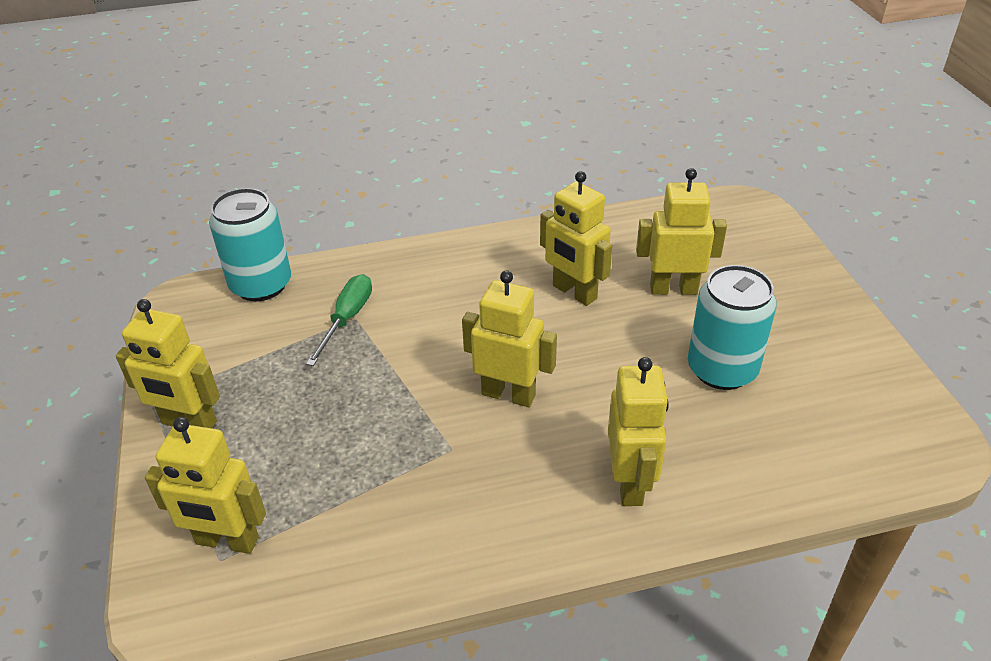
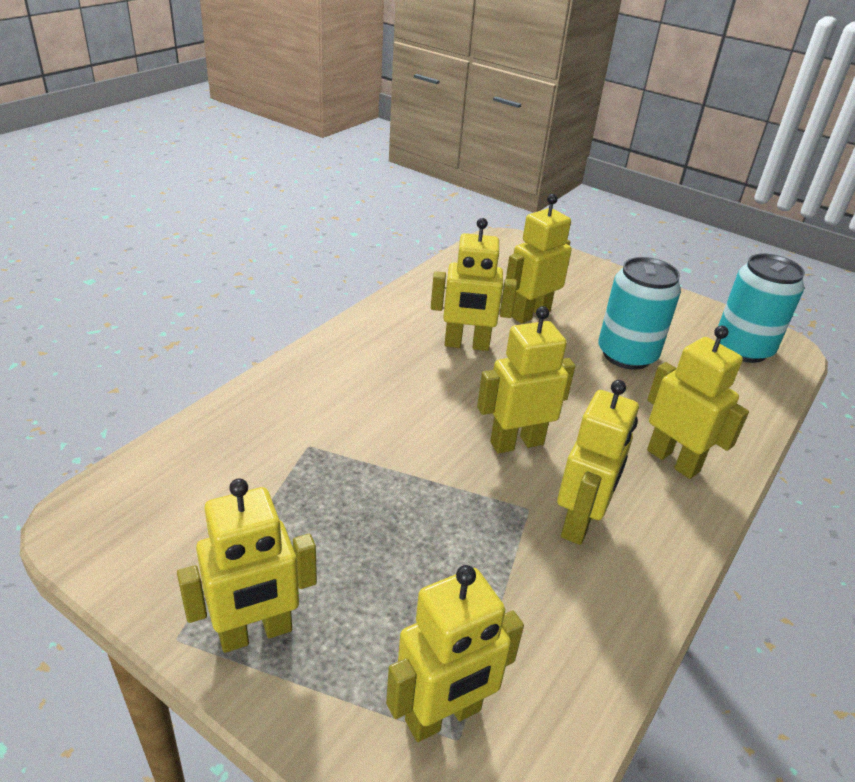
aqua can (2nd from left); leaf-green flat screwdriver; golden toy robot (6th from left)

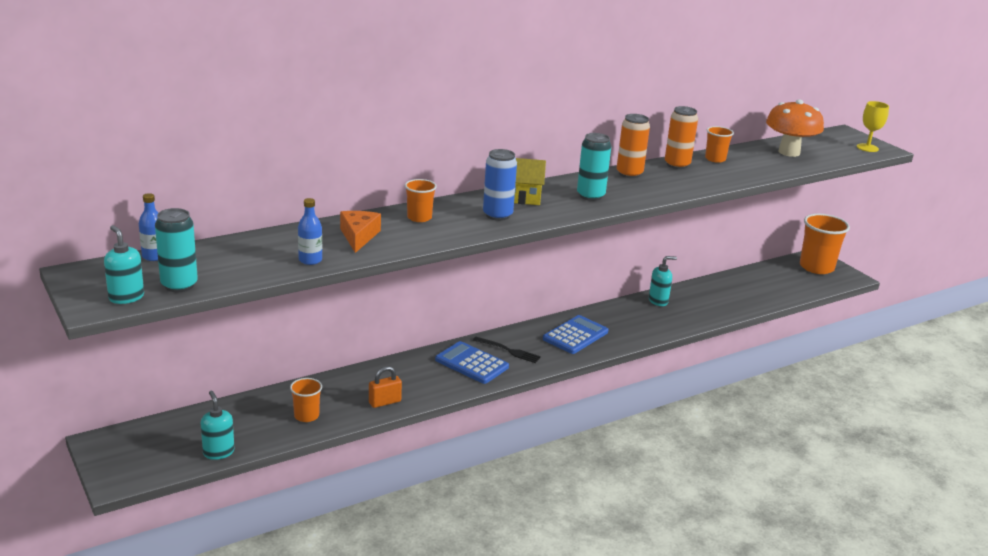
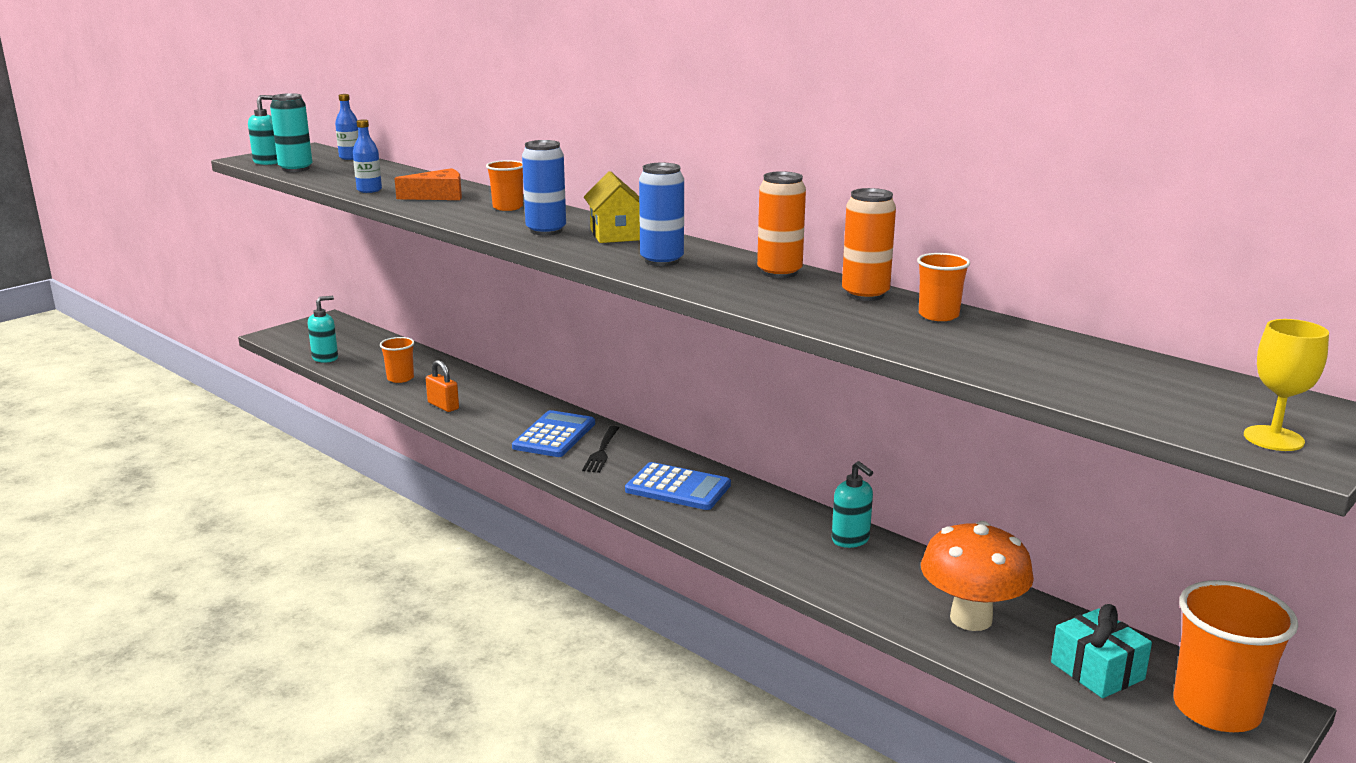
blue can (2nd from left); bright orange toadstool; aqua wrapped gift

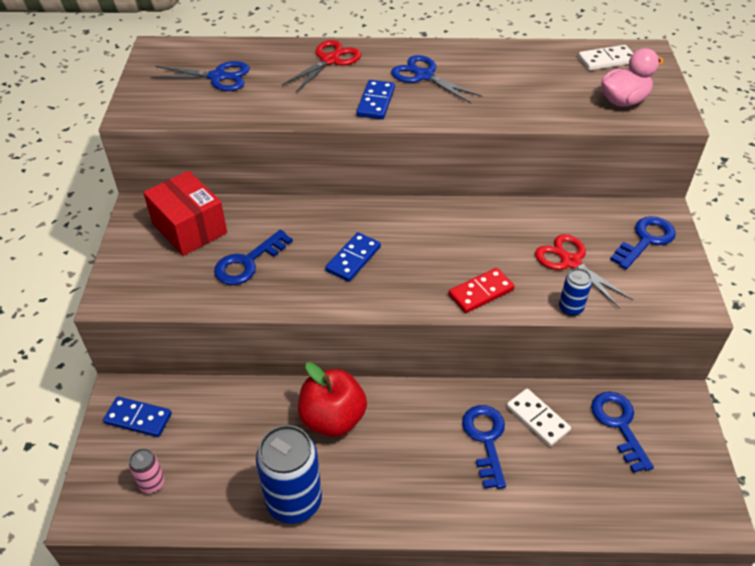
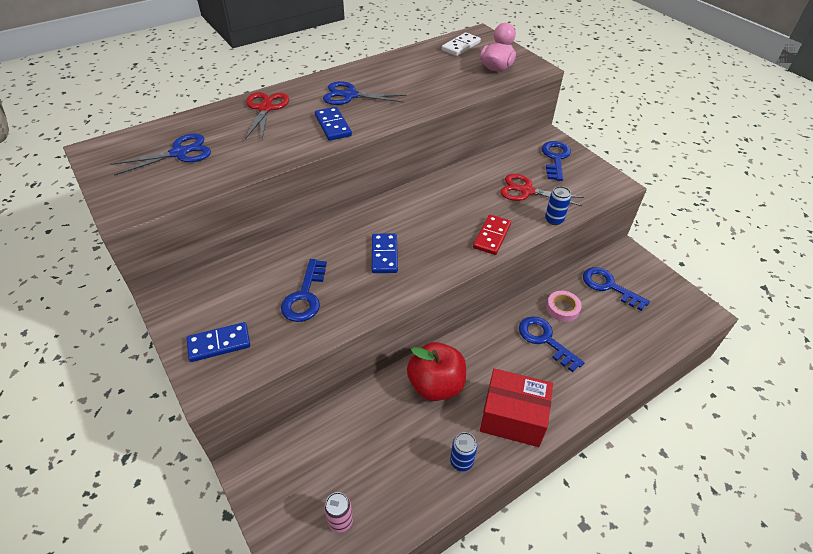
blue domino piece (1st from left); crimson parcel; blue can (1st from left); rosy roll of tape

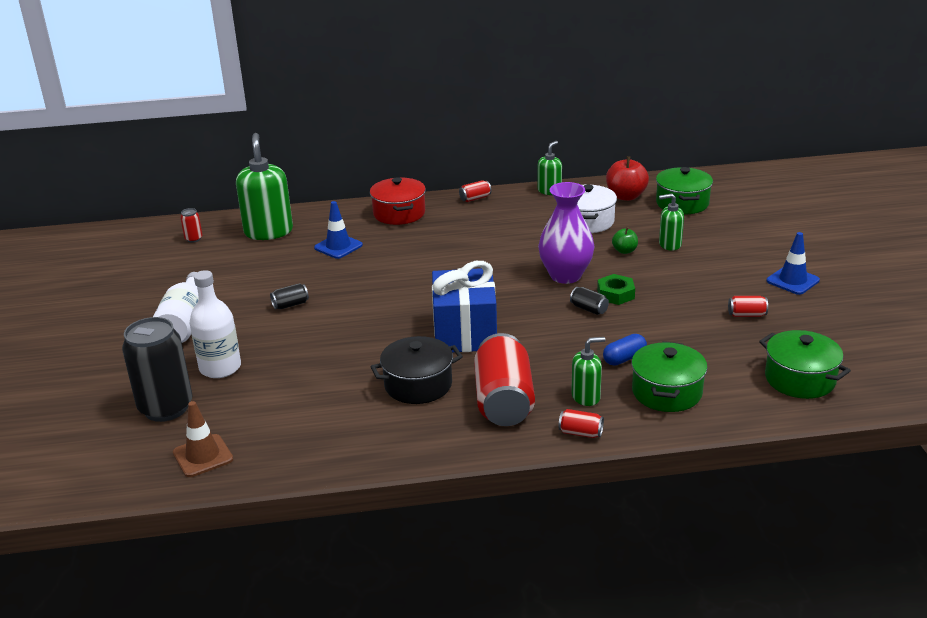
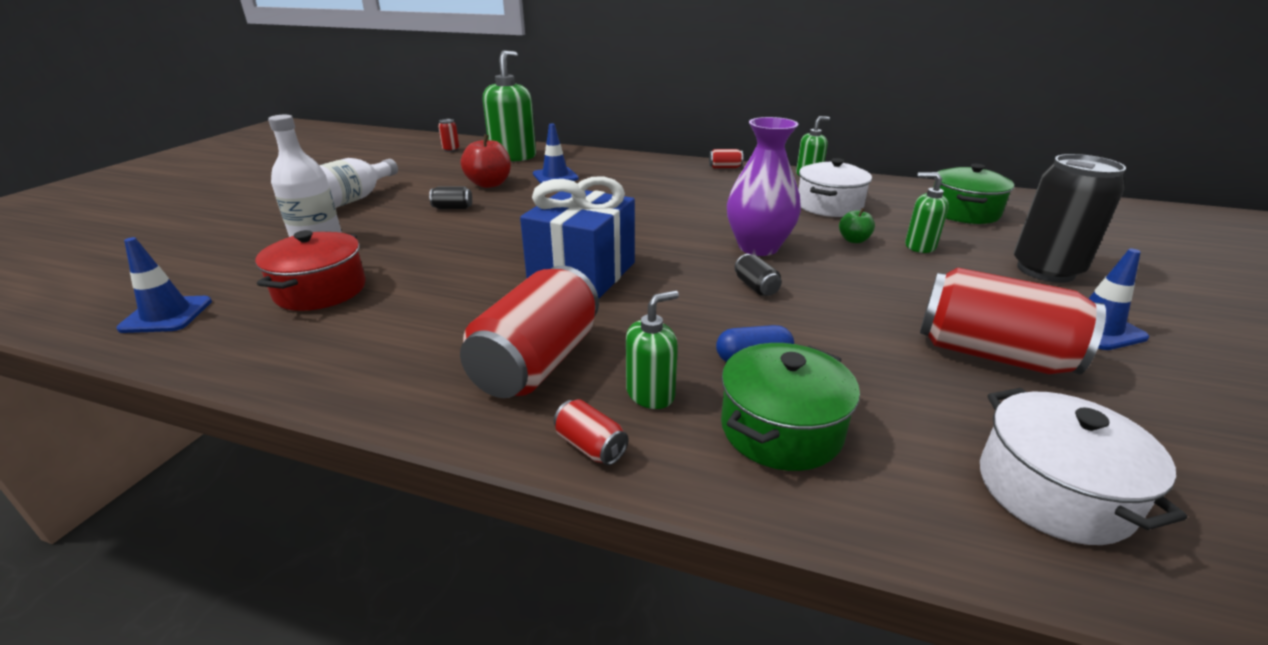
black can (3rd from left); blue road cone (1st from left); crimson cooking pot; black cooking pot; leaf-green soap dispenser (2nd from left); leaf-green hexagon nut; crimson apple; crimson can (5th from left); snow-white cooking pot (2nd from left)

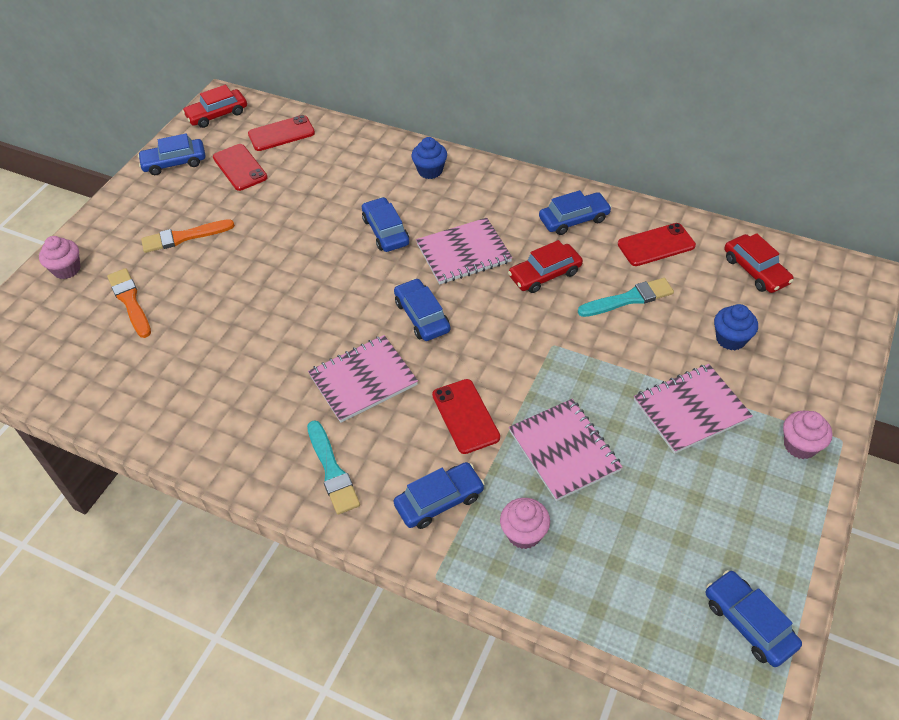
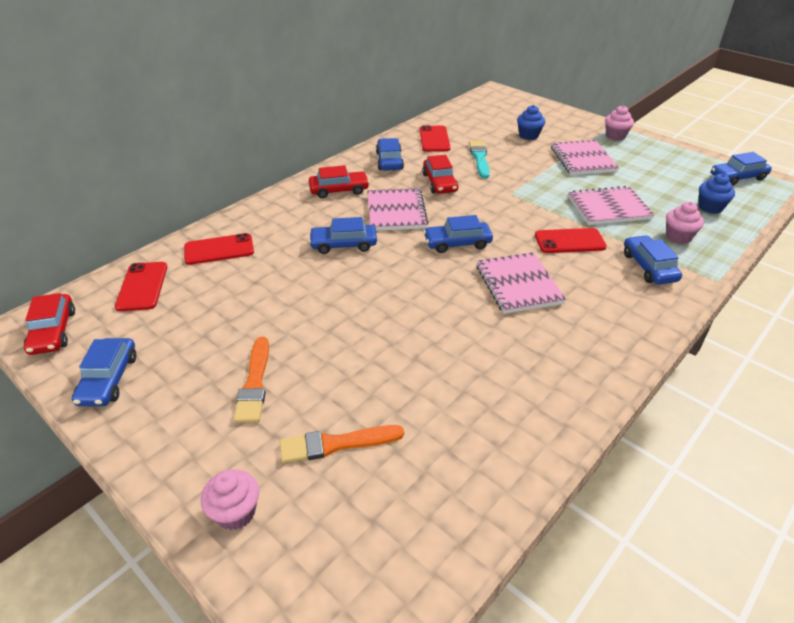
crimson smartphone (2nd from left); aqua brush (1st from left in the first image); blue cupcake (2nd from left); crimson car (2nd from left)

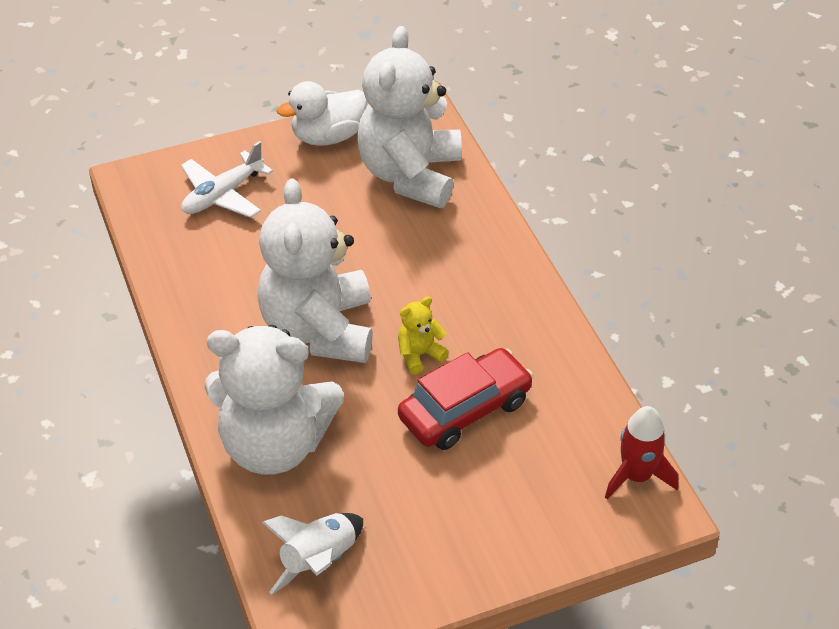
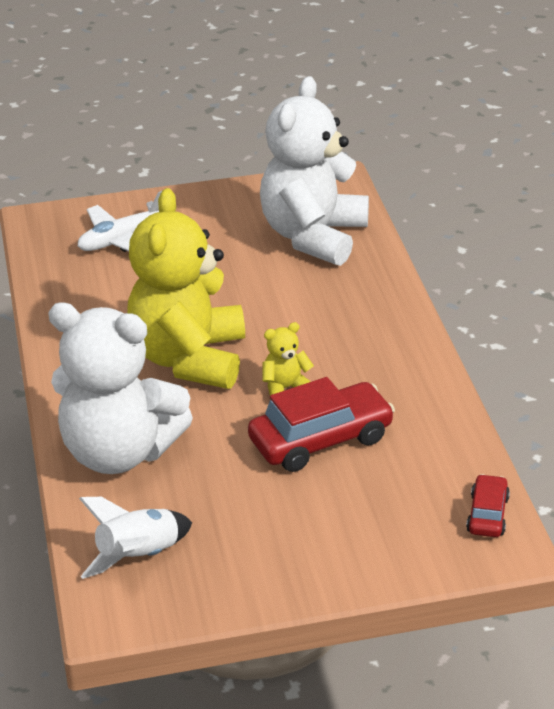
golden teddy (1st from left); snow-white rubber duck; crimson car (2nd from left)

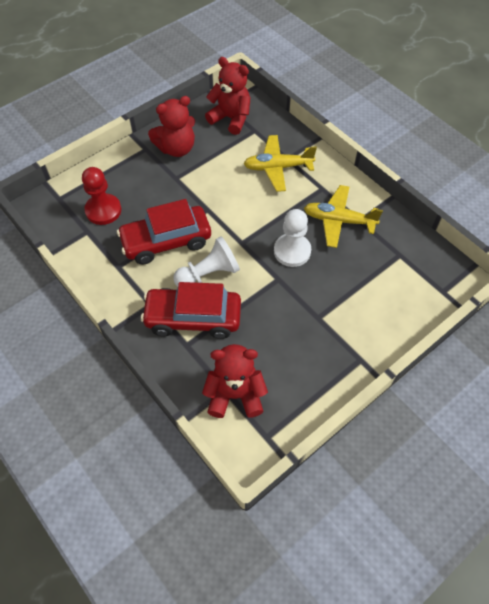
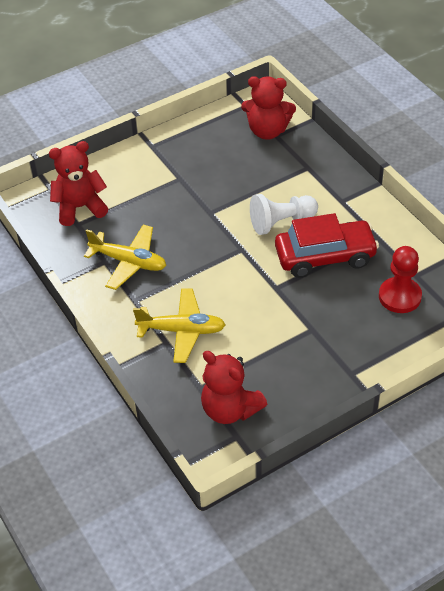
crimson car (2nd from left in the first image); crimson teddy (1st from left); snow-white game pawn (2nd from left in the first image)

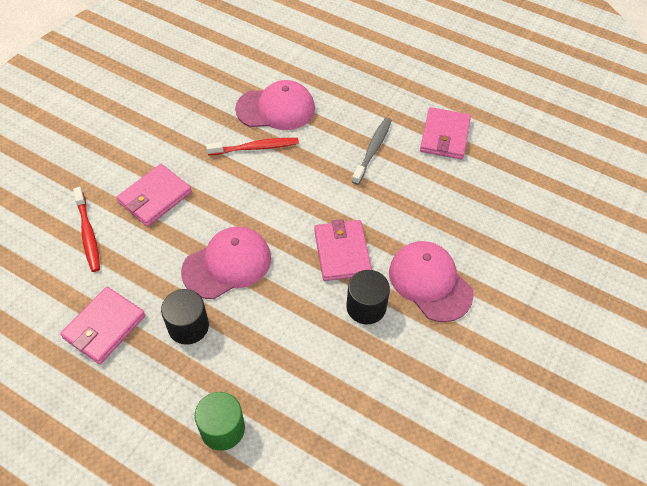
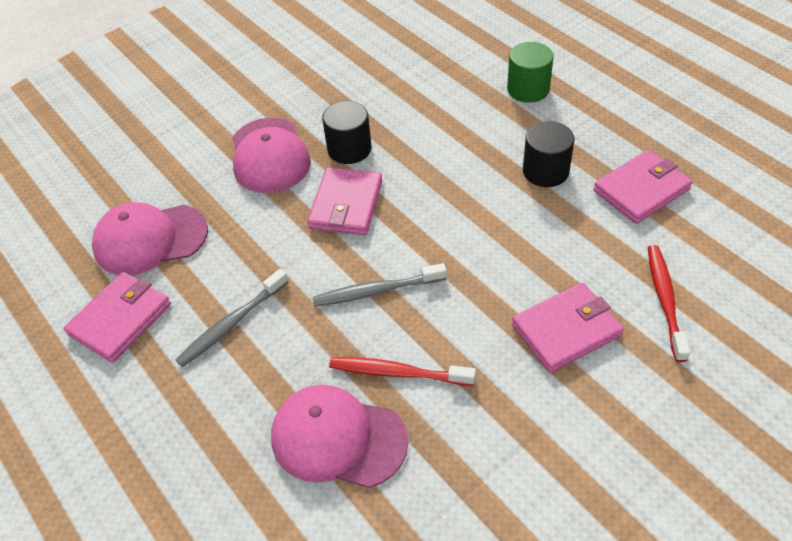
rosy peaked cap (1st from left); gray toothbrush (2nd from left)

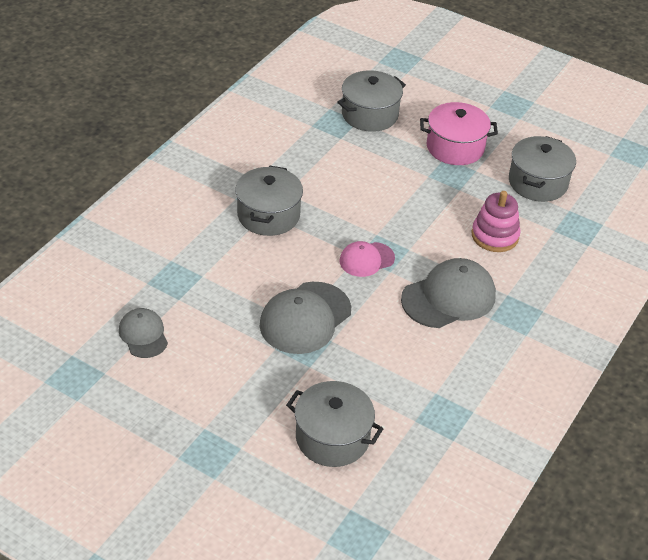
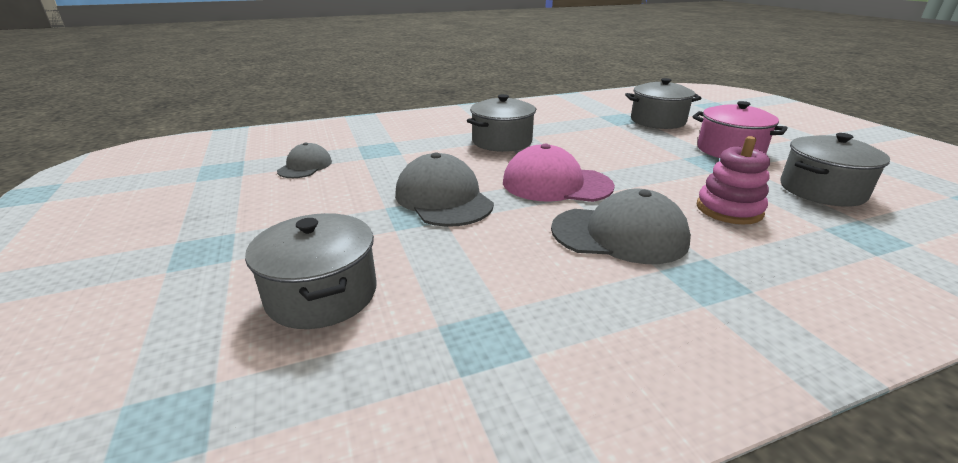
gray peaked cap (2nd from left); rosy peaked cap

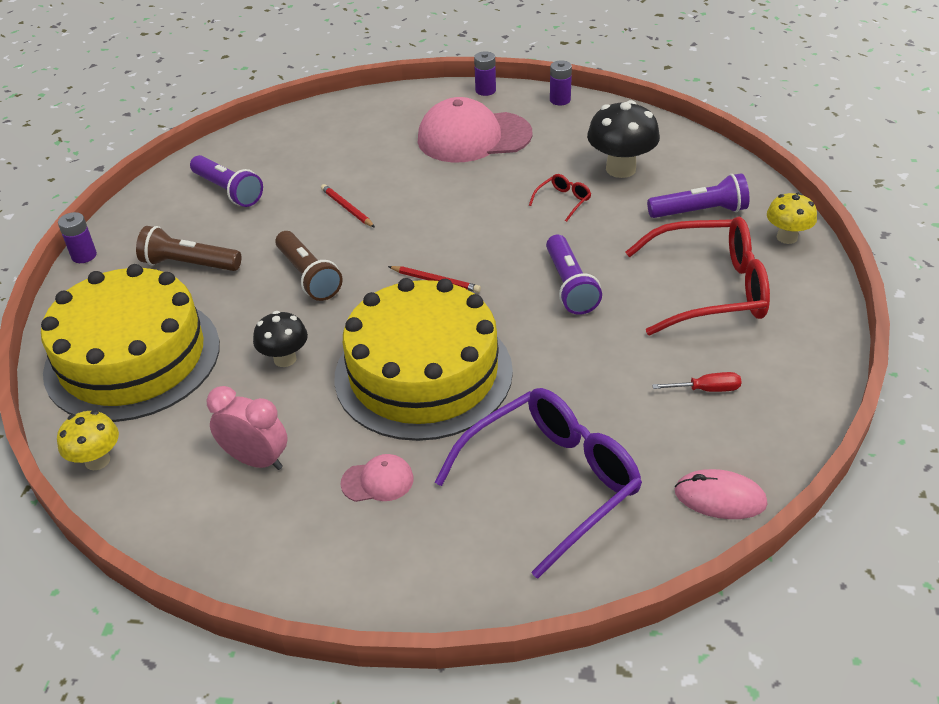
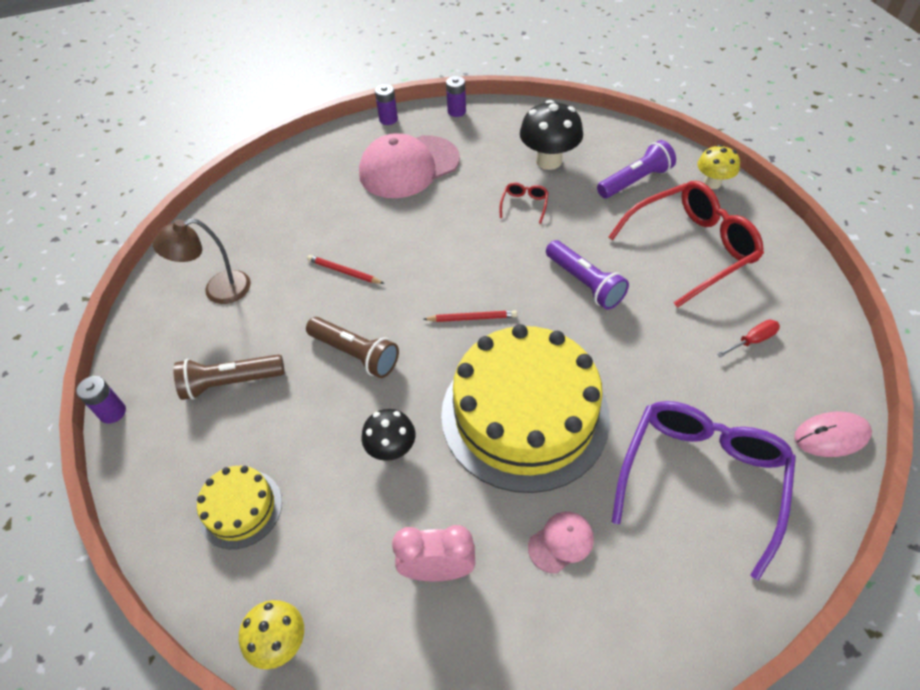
golden layer cake (1st from left); dark brown lamp

